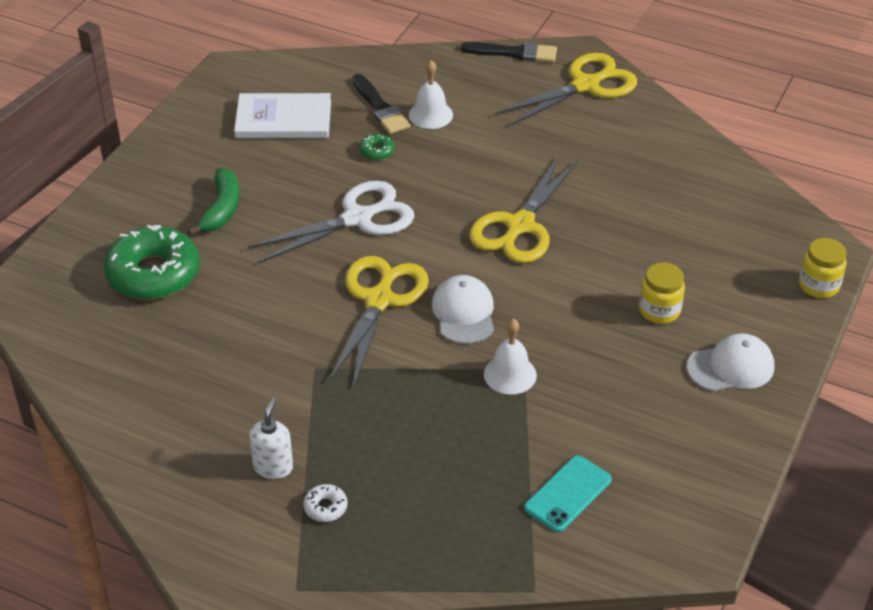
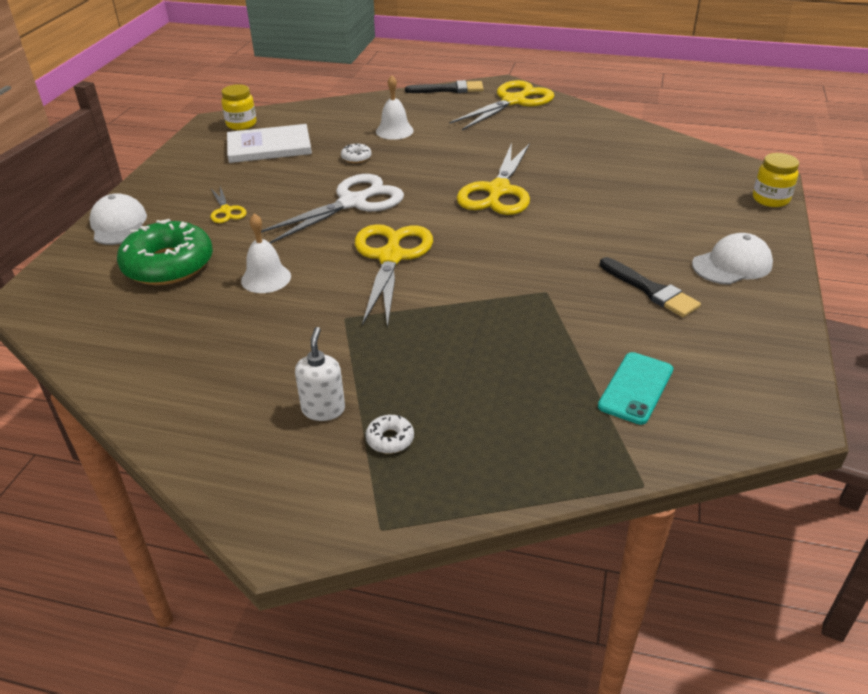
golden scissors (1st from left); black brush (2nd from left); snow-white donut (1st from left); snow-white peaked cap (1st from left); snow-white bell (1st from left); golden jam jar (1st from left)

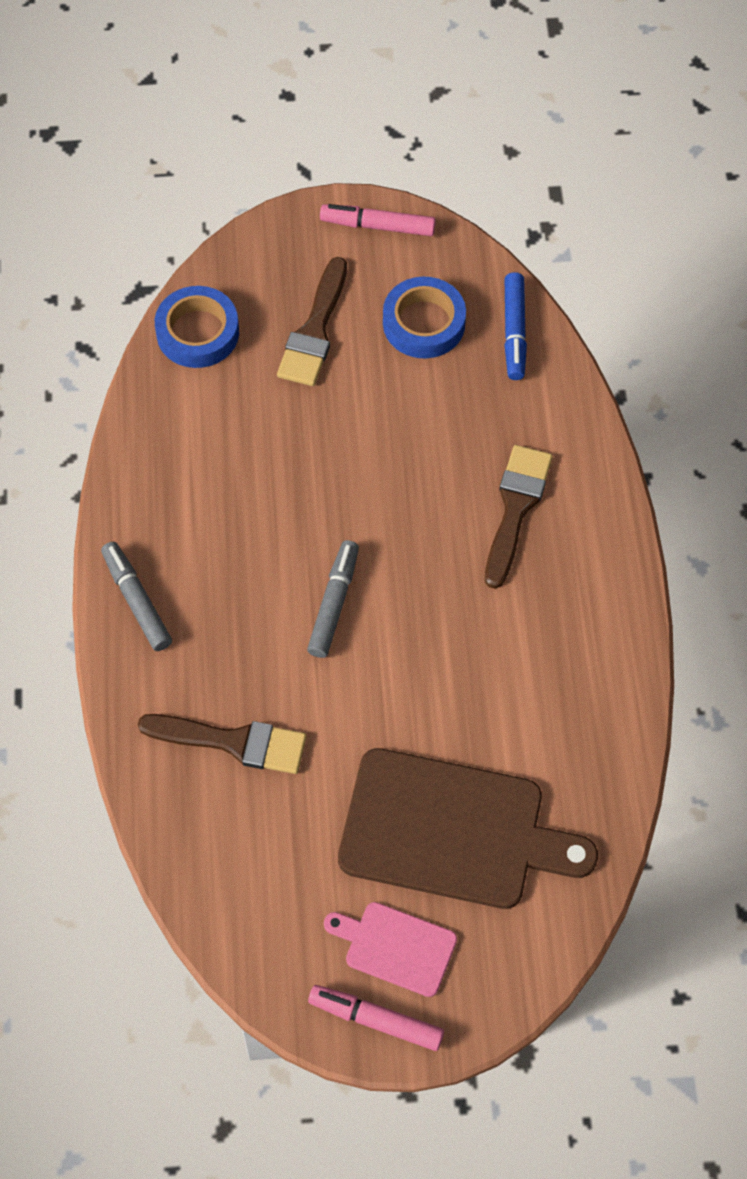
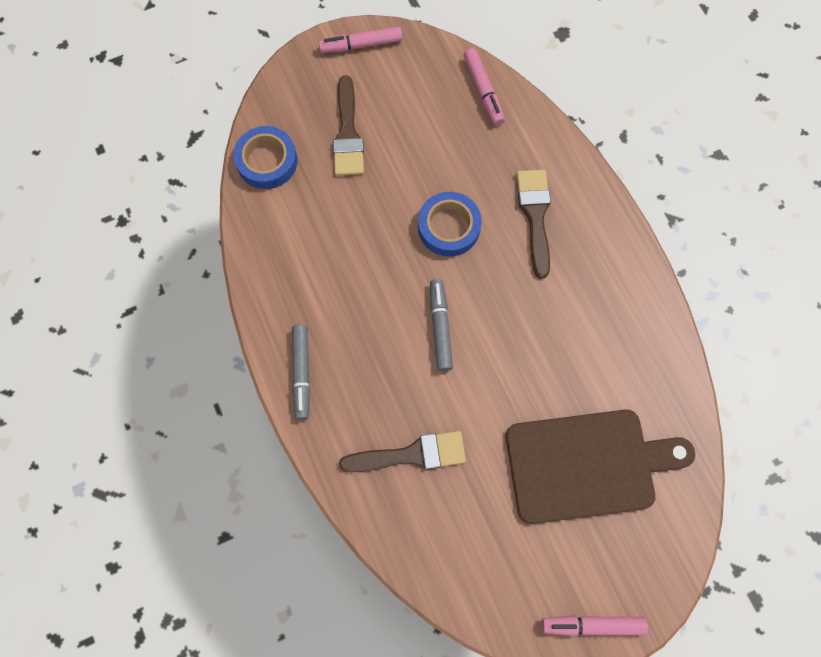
gray marker pen (1st from left); rosy bread board; blue roll of tape (2nd from left); rosy marker pen (2nd from left)

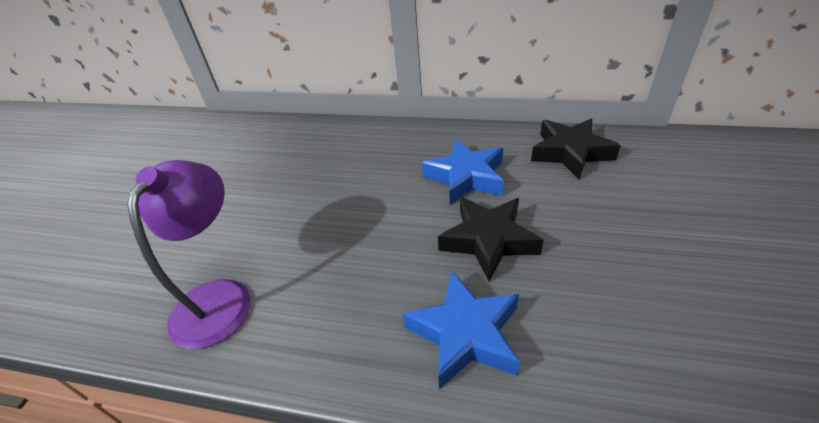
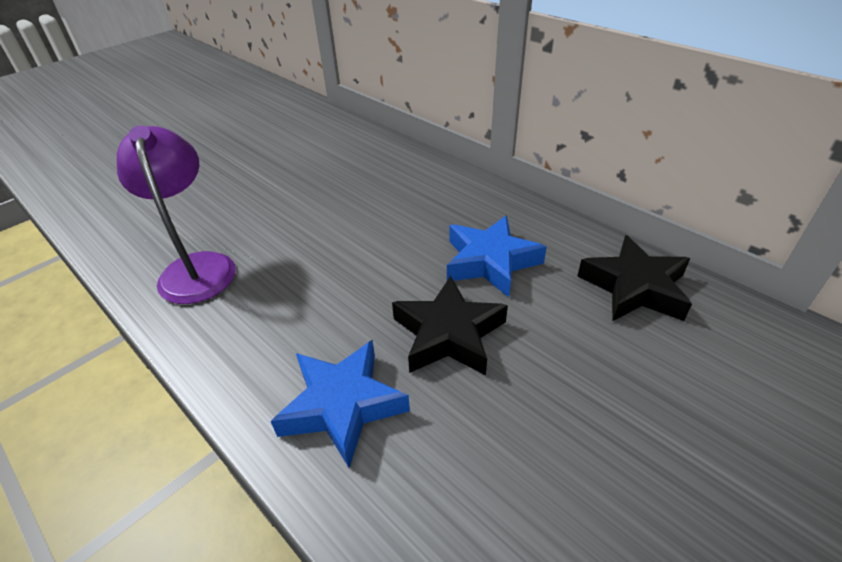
purple lamp

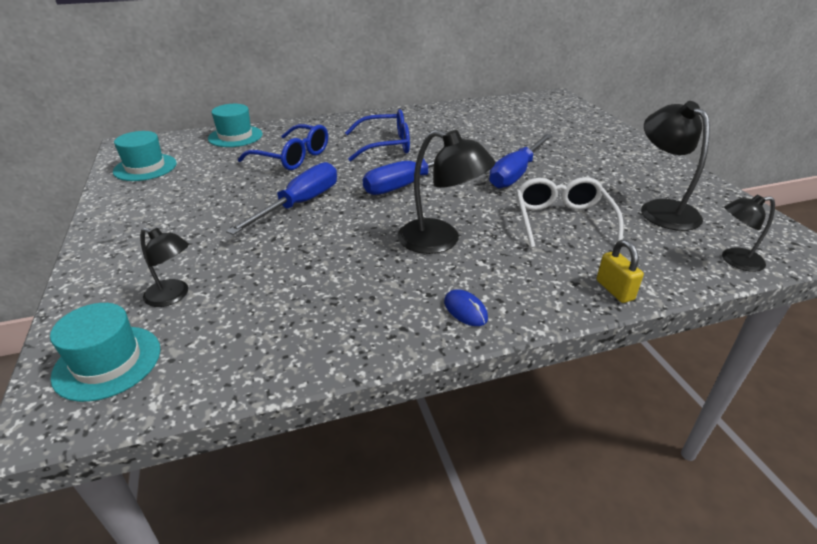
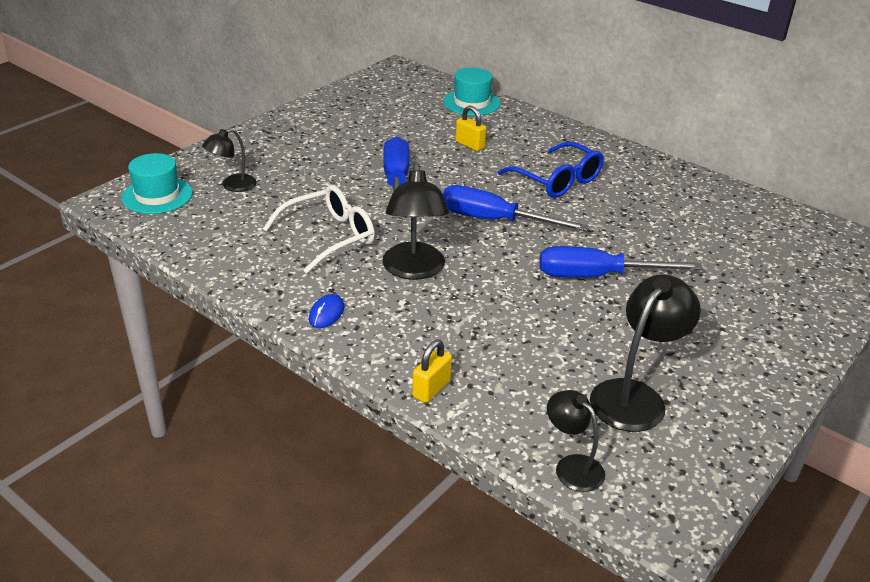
aqua hat (2nd from left in the first image); black lamp (1st from left); blue flat screwdriver (1st from left); golden lock (2nd from left); snow-white glasses

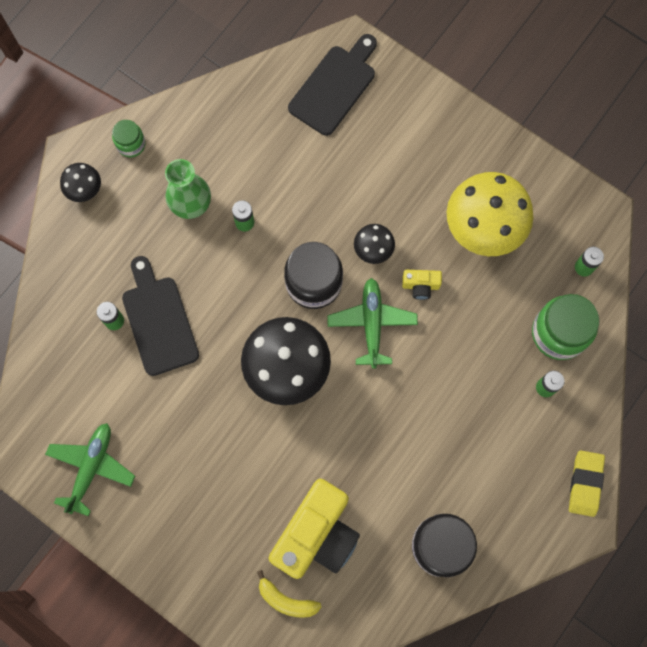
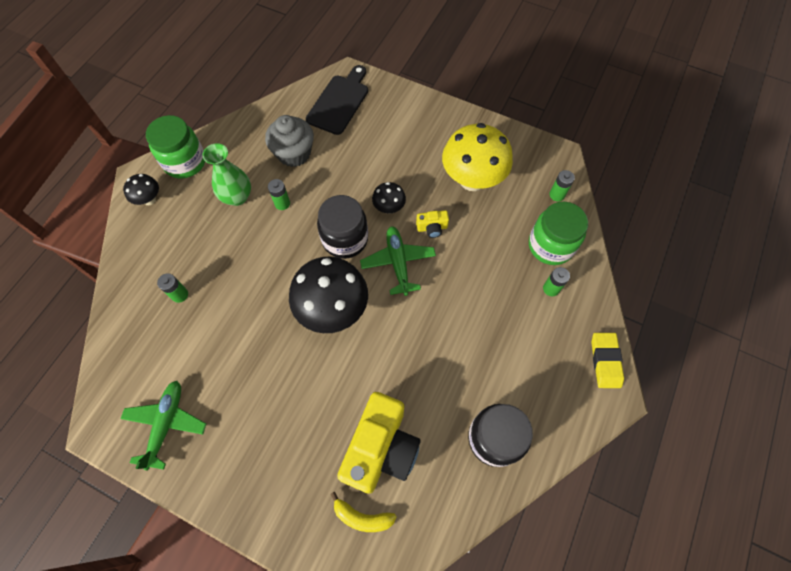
leaf-green jam jar (1st from left); black bread board (1st from left in the first image); gray cupcake

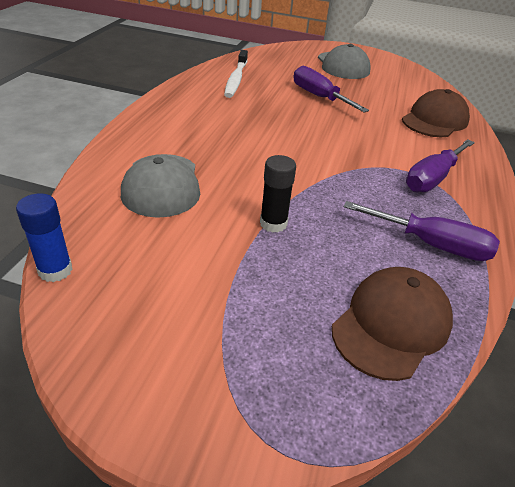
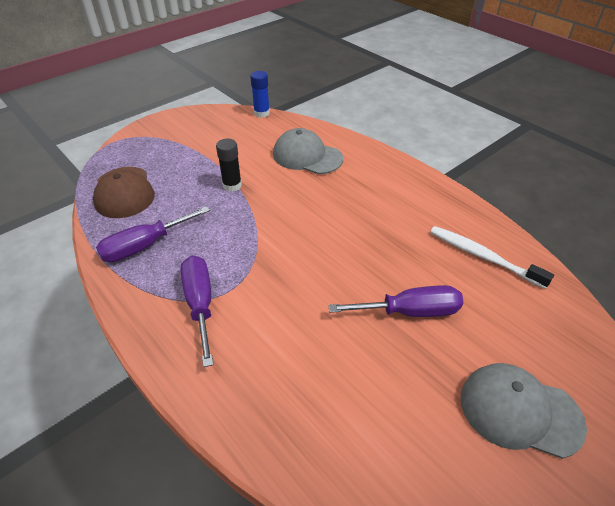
dark brown peaked cap (2nd from left in the first image)

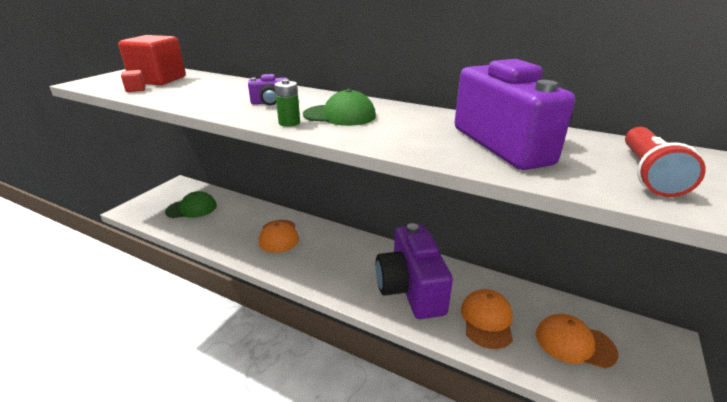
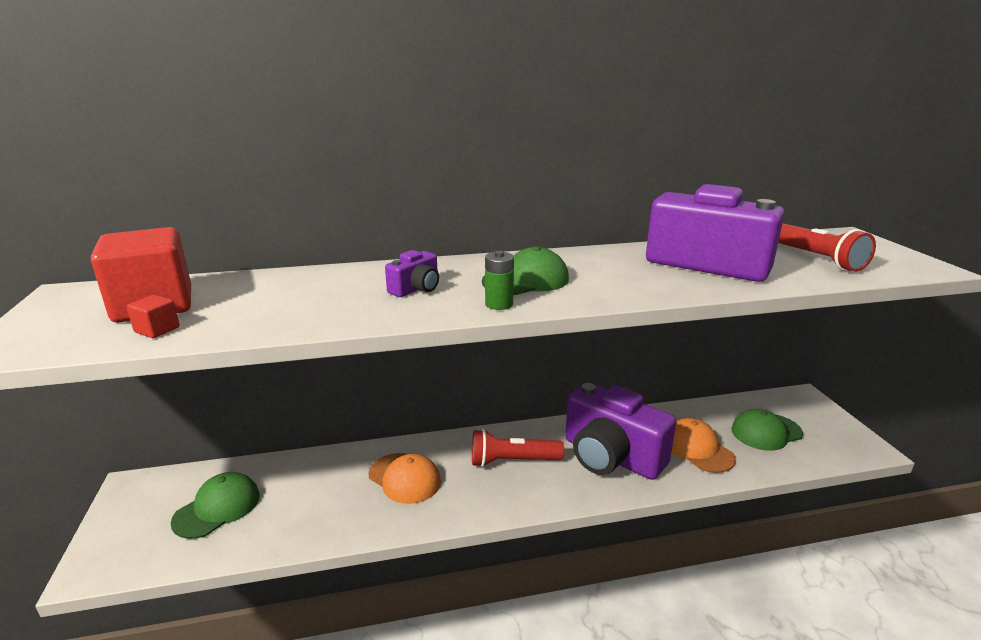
leaf-green peaked cap (3rd from left); crimson pocket torch (1st from left)

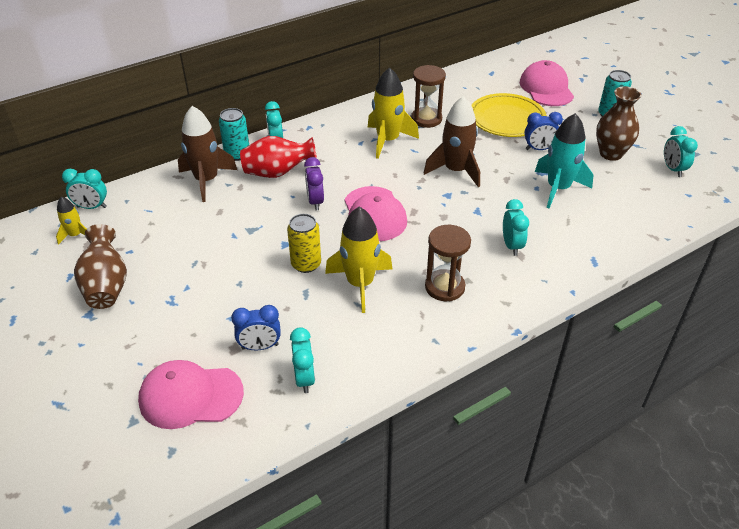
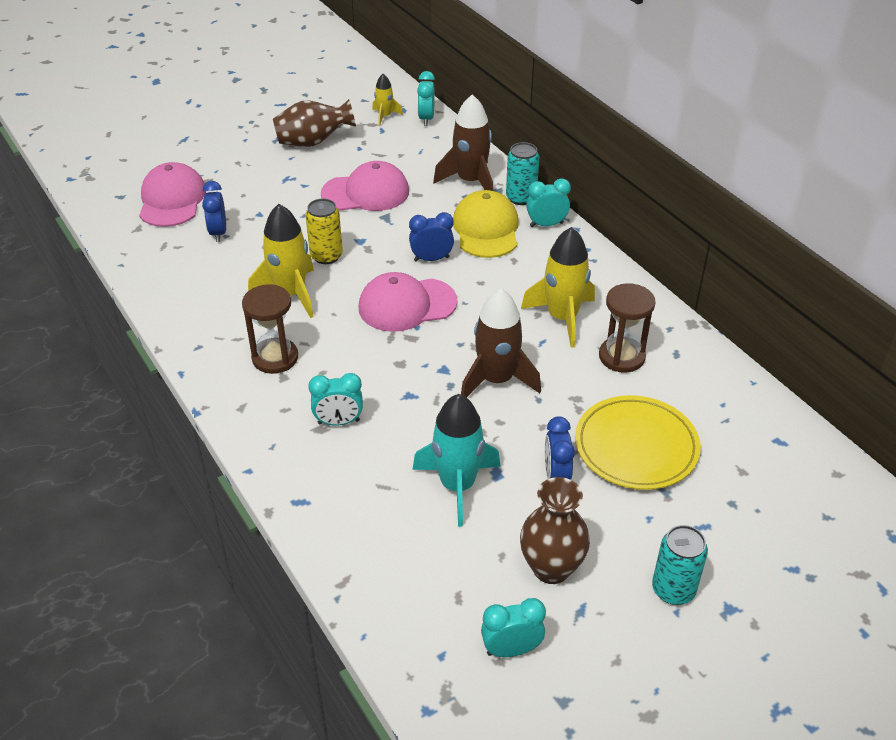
golden peaked cap; aqua alarm clock (3rd from left in the first image); blue alarm clock (2nd from left); rosy peaked cap (2nd from left)

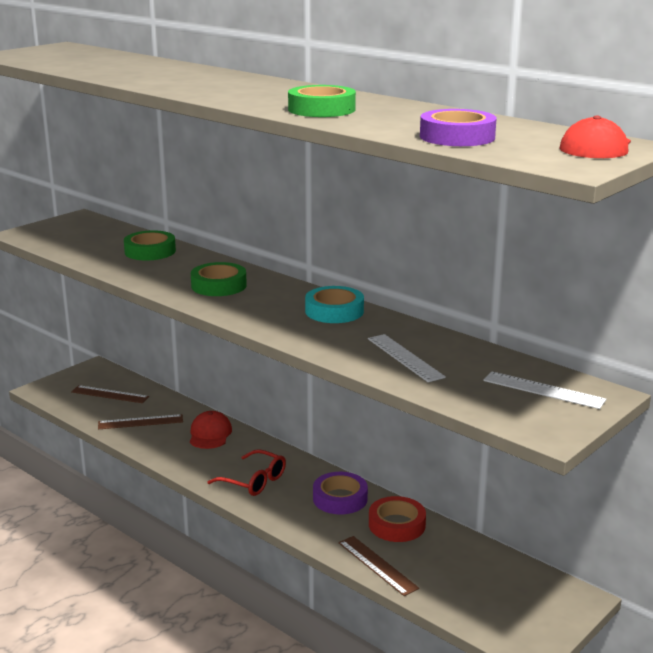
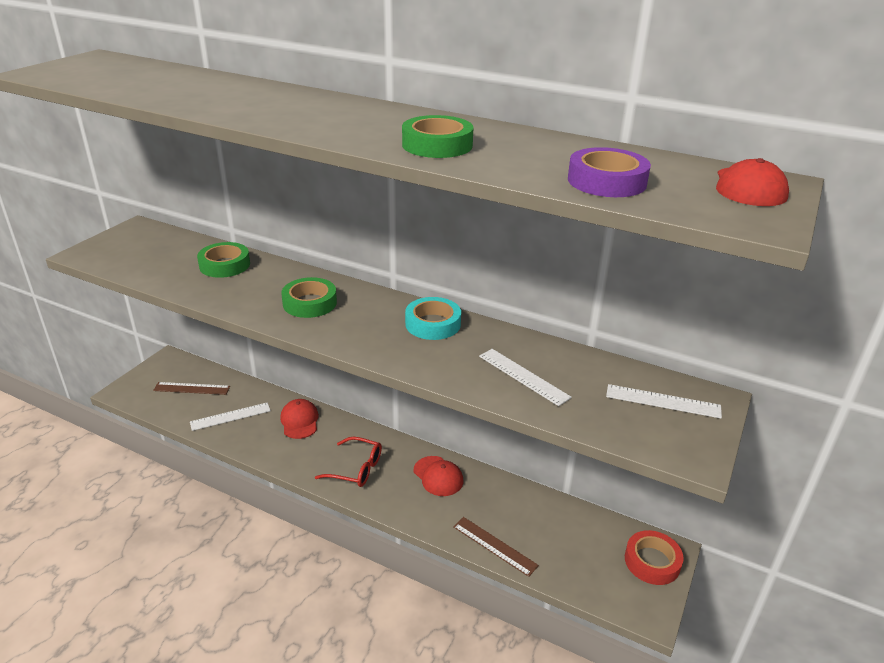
snow-white measuring stick (1st from left); crimson peaked cap (2nd from left); crimson roll of tape

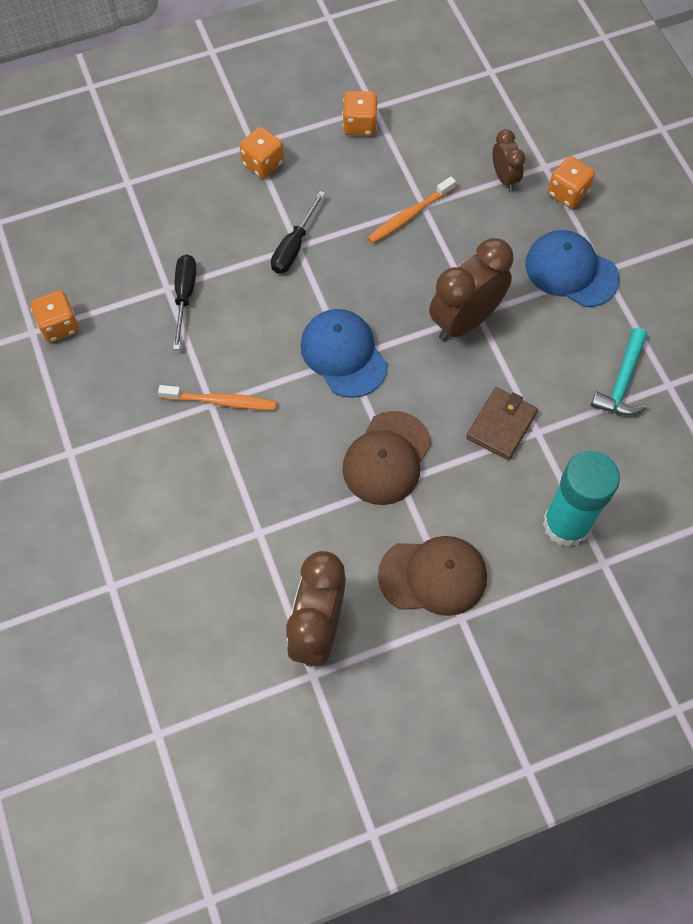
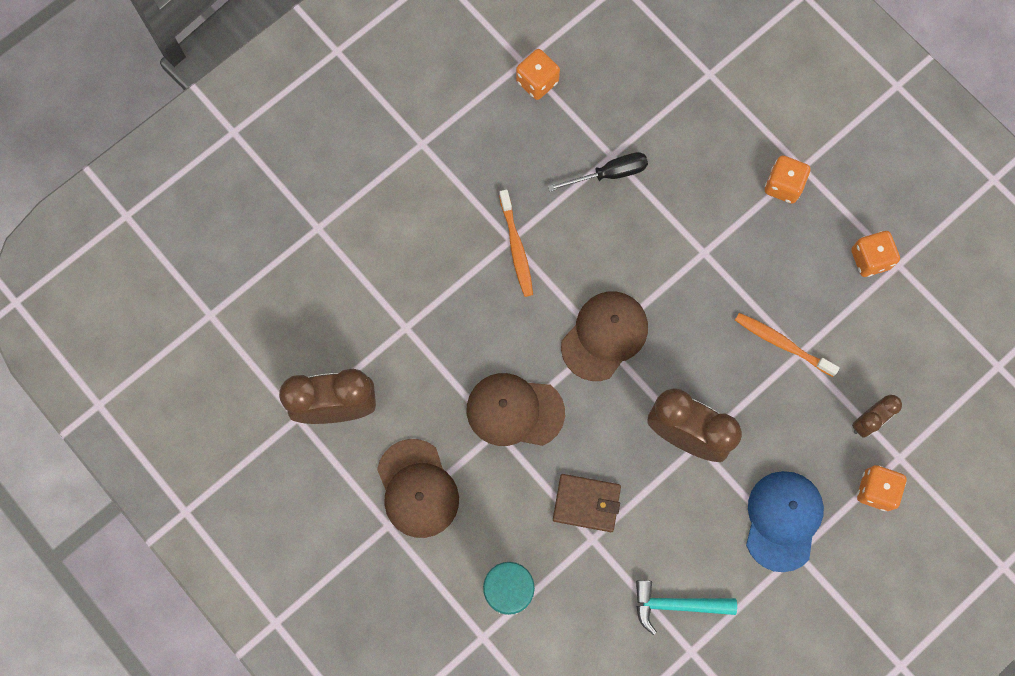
black flat screwdriver (2nd from left in the first image); dark brown peaked cap (3rd from left)

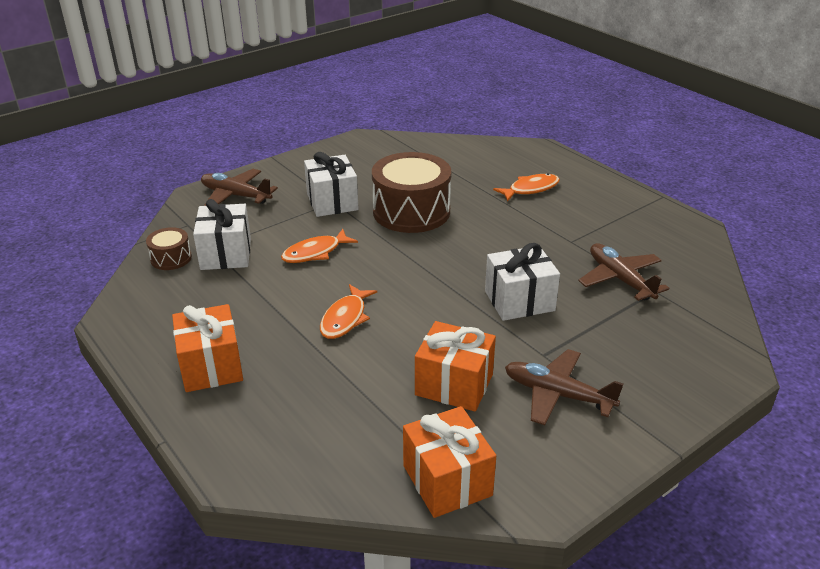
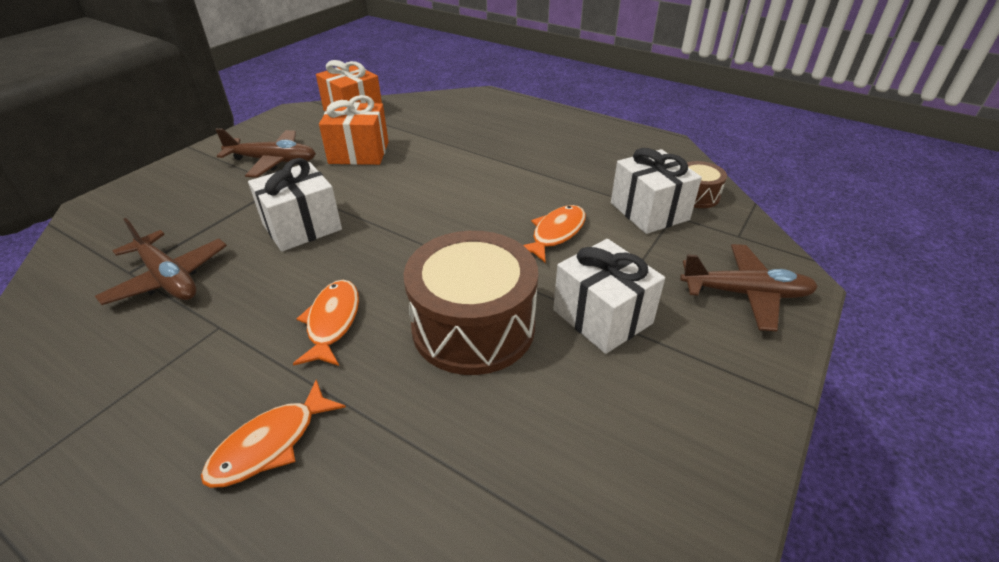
bright orange wrapped gift (1st from left in the first image); bright orange fish figure (2nd from left)

